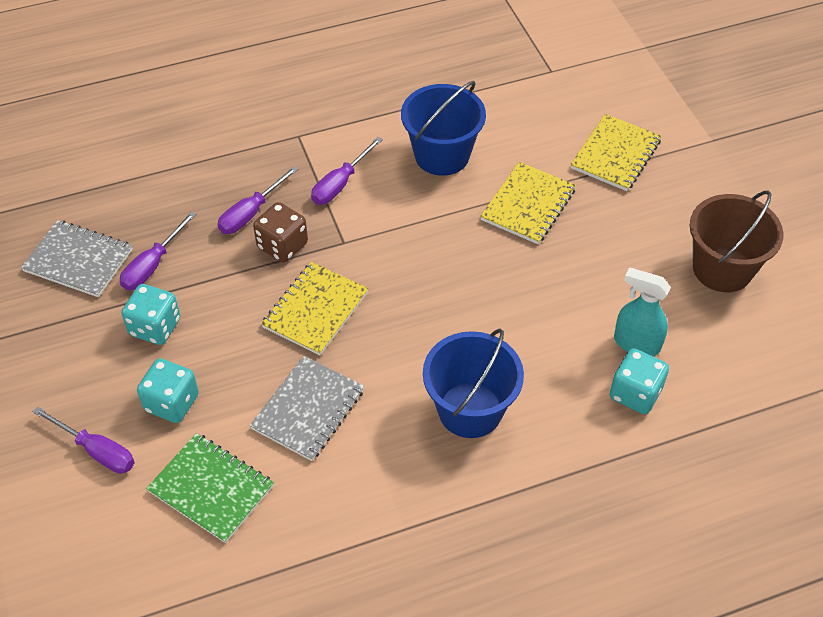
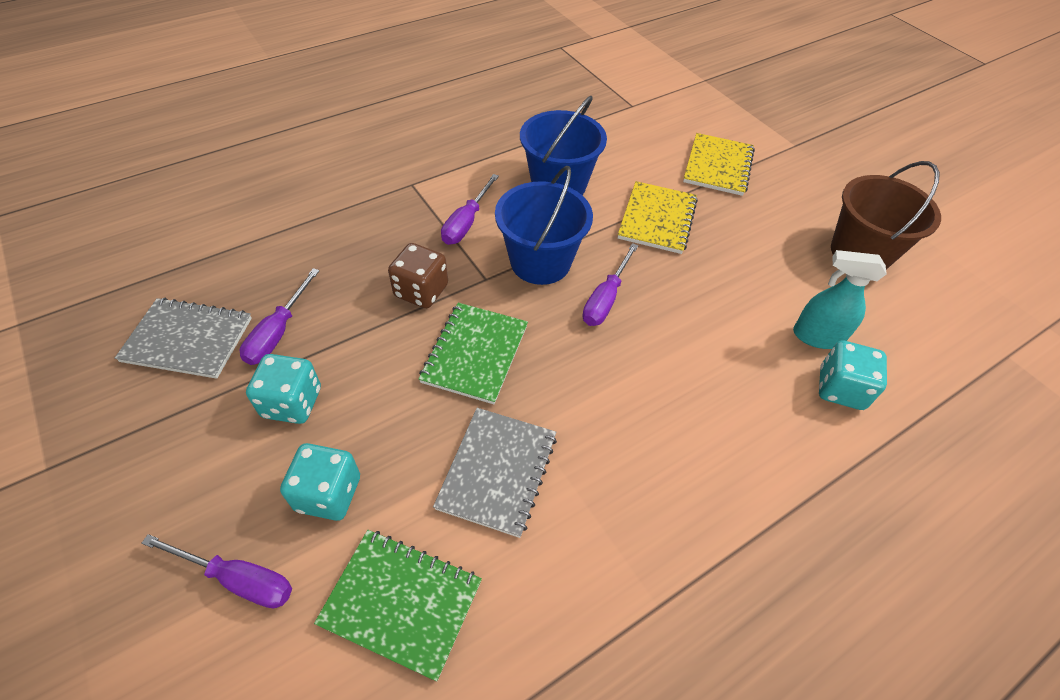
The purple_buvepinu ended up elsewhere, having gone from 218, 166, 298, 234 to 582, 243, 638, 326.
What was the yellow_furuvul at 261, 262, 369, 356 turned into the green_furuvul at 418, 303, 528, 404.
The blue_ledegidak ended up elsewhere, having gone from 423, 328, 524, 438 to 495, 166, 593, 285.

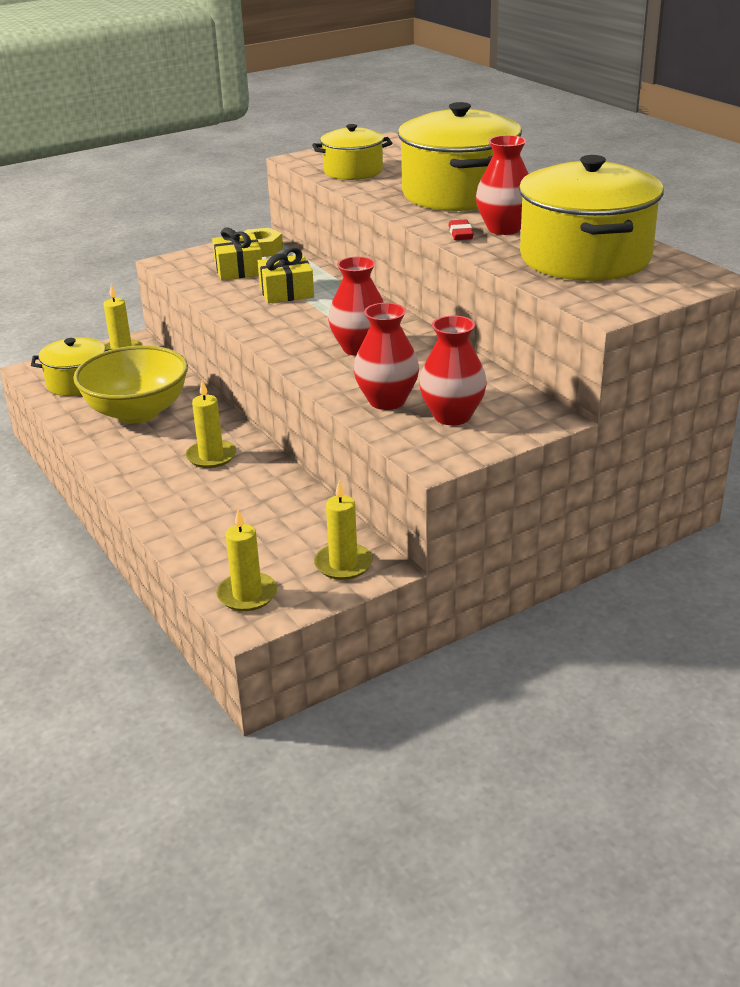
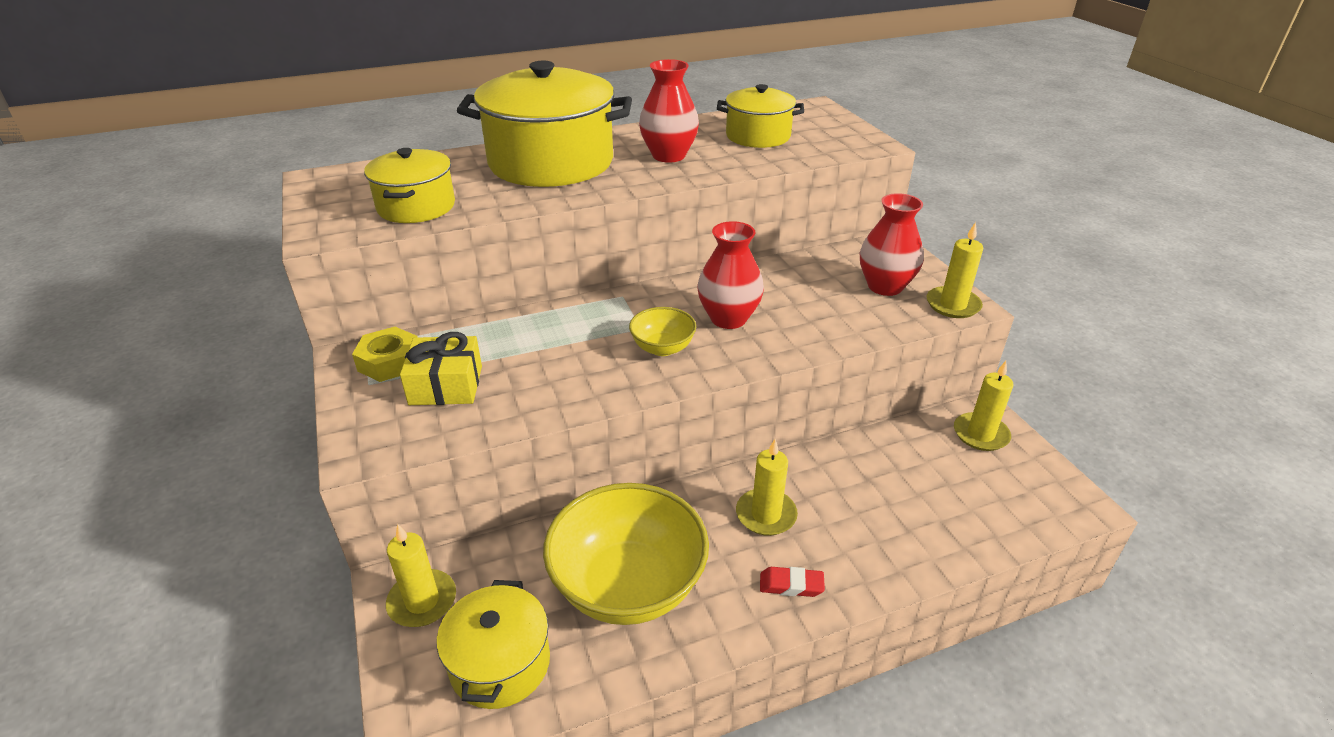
The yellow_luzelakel ended up elsewhere, having gone from 217, 510, 277, 611 to 926, 222, 983, 318.
The second view lost the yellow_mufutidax at 258, 248, 314, 304.
The second view lost the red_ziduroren at 354, 303, 419, 410.
The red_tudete ended up elsewhere, having gone from 448, 220, 474, 240 to 760, 567, 825, 597.
The size of the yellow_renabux at 519, 155, 664, 281 changed by a factor of 0.55.
The second view gained the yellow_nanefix at 629, 307, 696, 356.

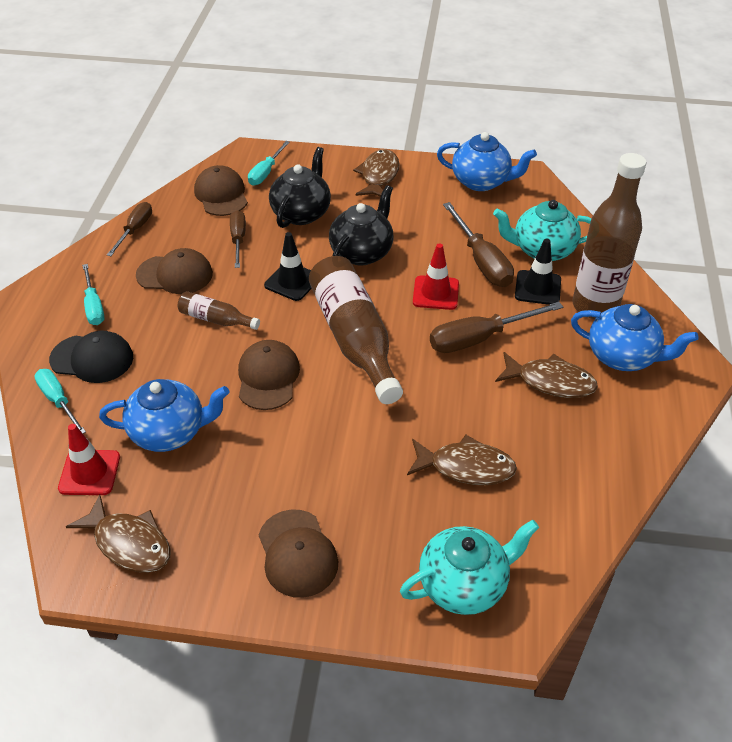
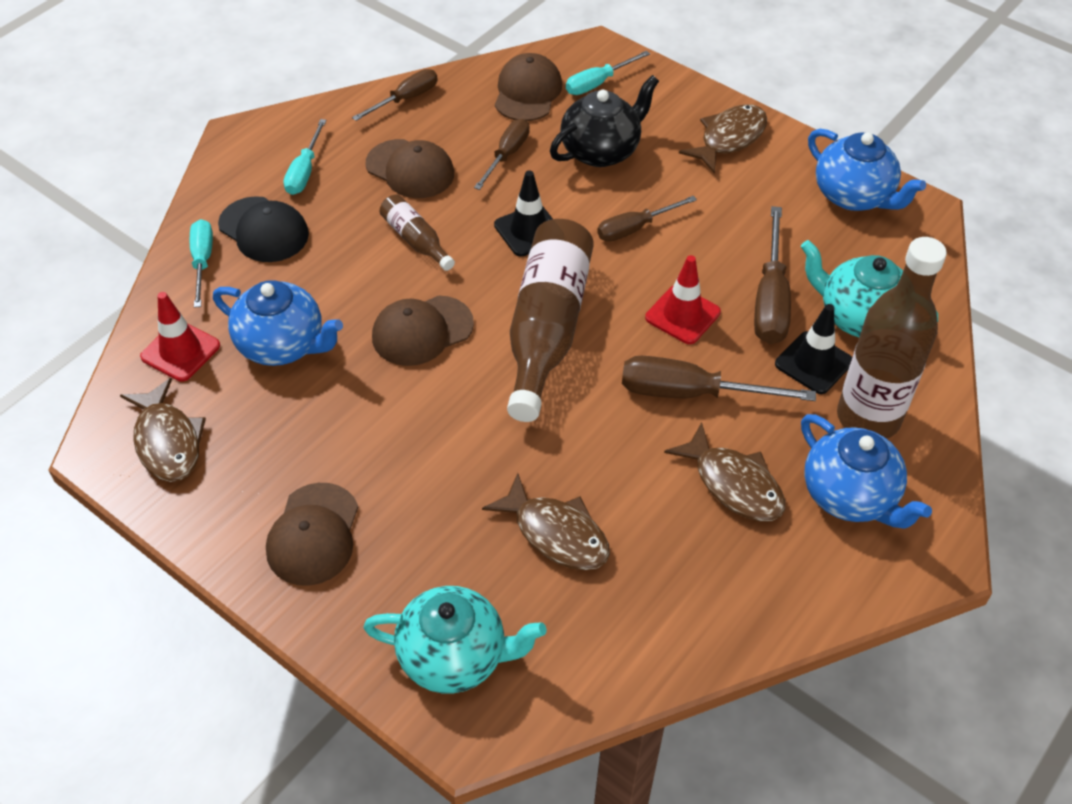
The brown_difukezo at 238, 340, 300, 410 ended up facing another way, 150 degrees counterclockwise from before.
Where the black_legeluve stood at 329, 185, 394, 265, the brown_buvepinu came to stand at 597, 196, 697, 242.

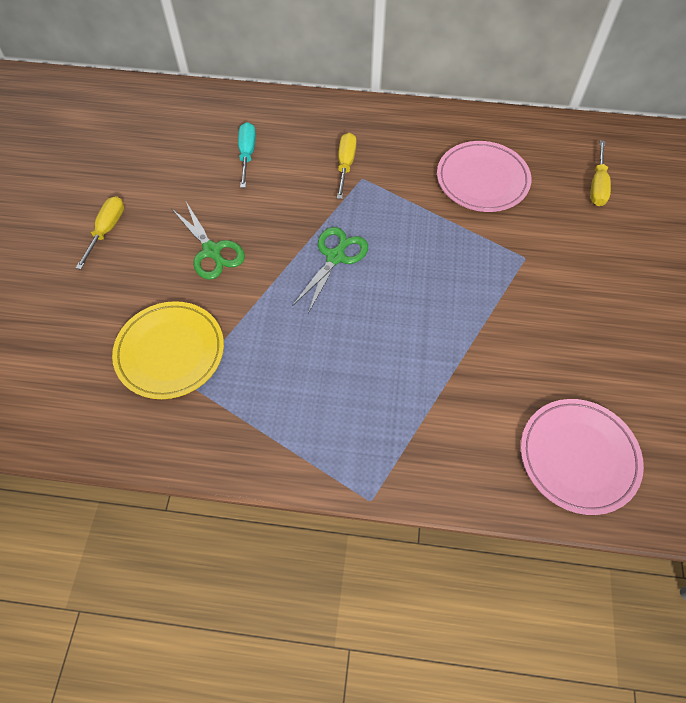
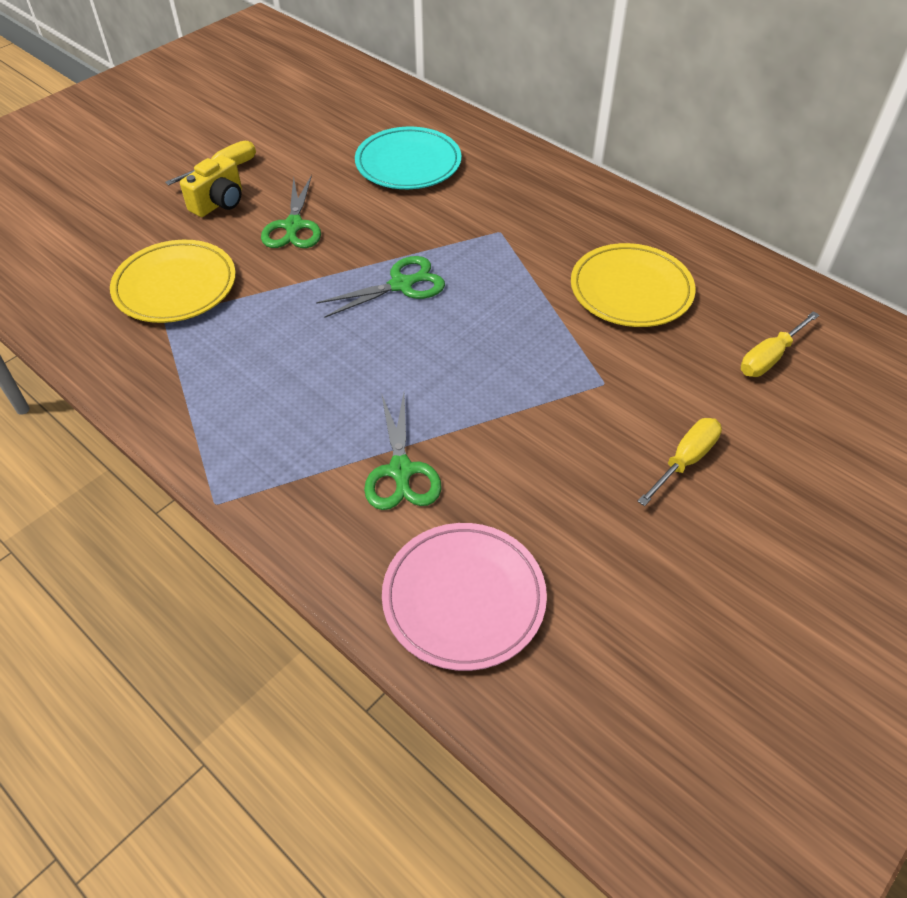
Where the turquoise_buvepinu stood at 238, 122, 256, 188, the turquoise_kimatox came to stand at 355, 127, 461, 189.
The yellow_buvepinu ended up elsewhere, having gone from 337, 133, 356, 199 to 637, 418, 722, 506.
What was the pink_kimatox at 437, 141, 532, 212 turned into the yellow_kimatox at 571, 243, 696, 327.
The second view gained the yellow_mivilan at 180, 155, 242, 217.
The second view gained the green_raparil at 364, 393, 441, 510.

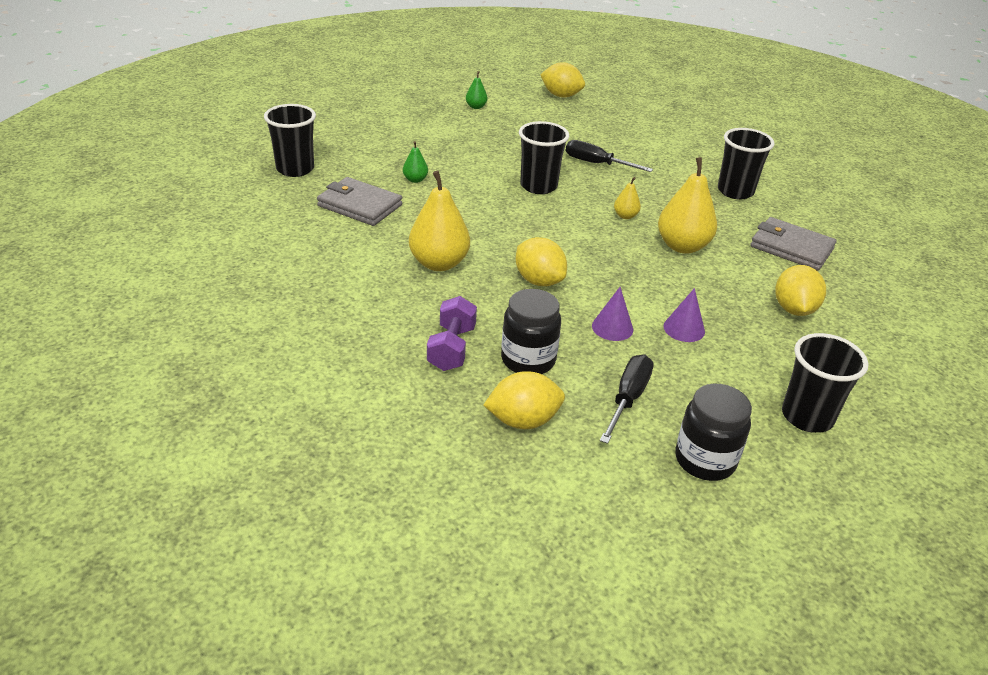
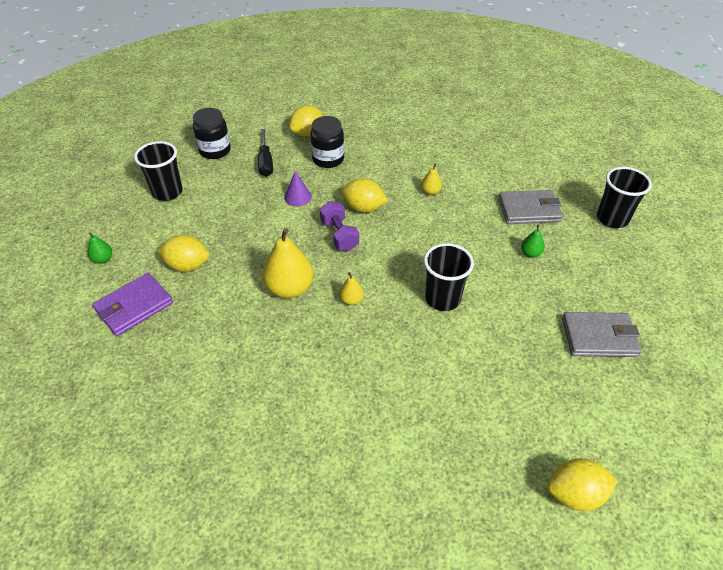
The size of the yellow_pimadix at 409, 171, 470, 271 changed by a factor of 0.48.
The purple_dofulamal ended up elsewhere, having gone from 427, 296, 477, 371 to 320, 201, 359, 251.
The green_pimadix ended up elsewhere, having gone from 466, 71, 487, 109 to 88, 233, 112, 264.
The second view lost the black_buvepinu at 566, 140, 653, 172.
The second view lost the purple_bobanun at 663, 288, 705, 342.
The second view lost the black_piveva at 718, 128, 775, 199.
The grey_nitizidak ended up elsewhere, having gone from 750, 217, 837, 271 to 562, 312, 642, 357.
The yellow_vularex at 775, 265, 826, 316 ended up facing another way, 60 degrees counterclockwise from before.
The second view gained the purple_nitizidak at 92, 273, 173, 336.

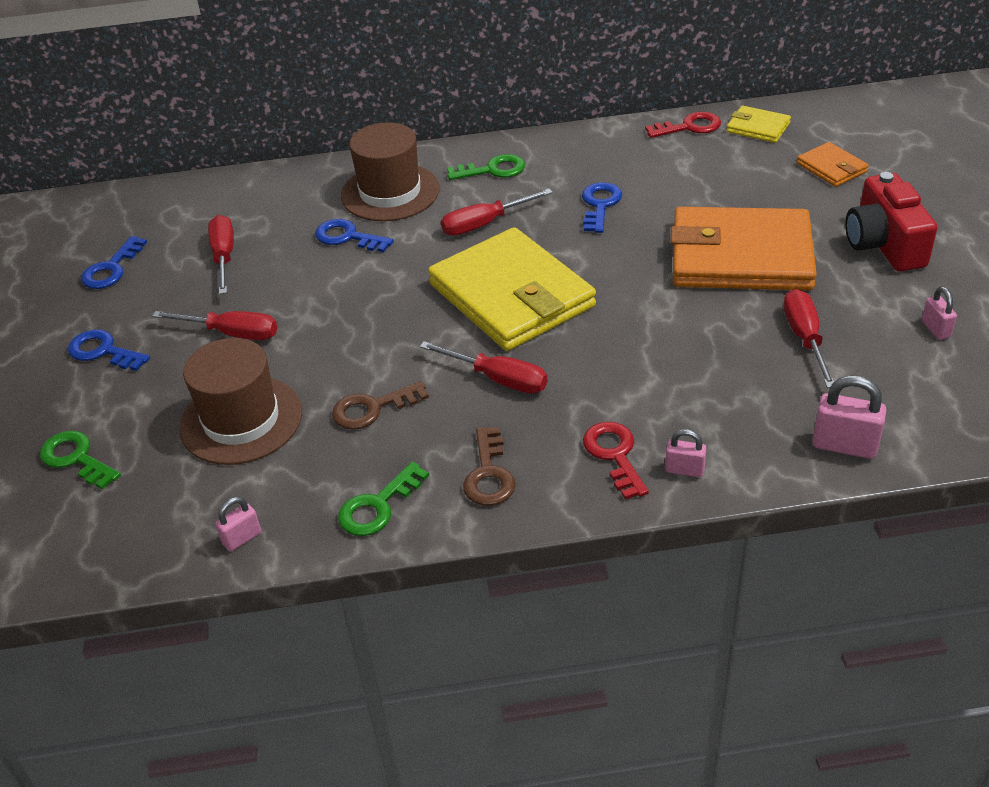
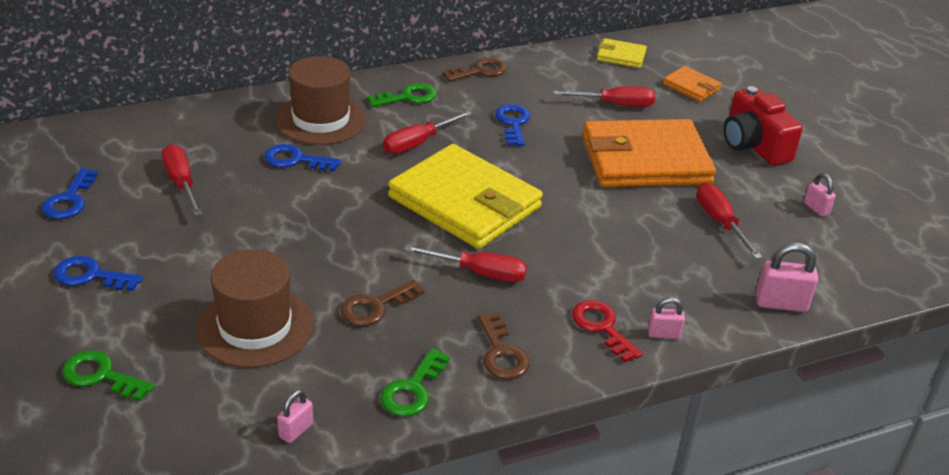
The red_buvepinu ended up elsewhere, having gone from 152, 311, 277, 340 to 554, 87, 655, 107.
The second view lost the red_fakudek at 645, 112, 721, 138.
The second view gained the brown_fakudek at 442, 58, 507, 82.

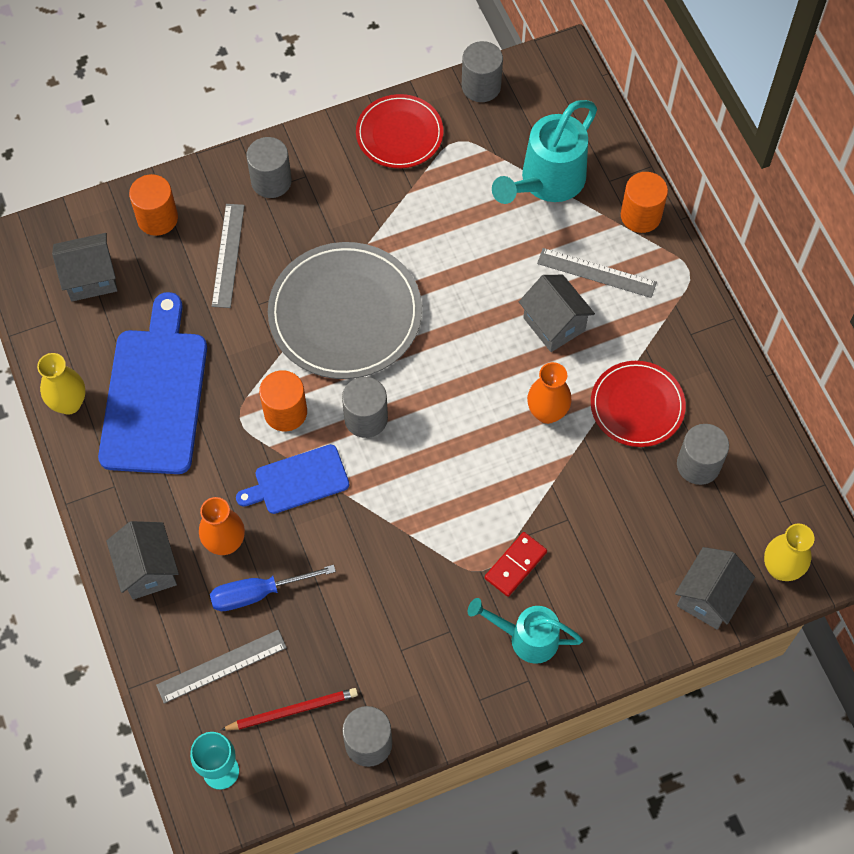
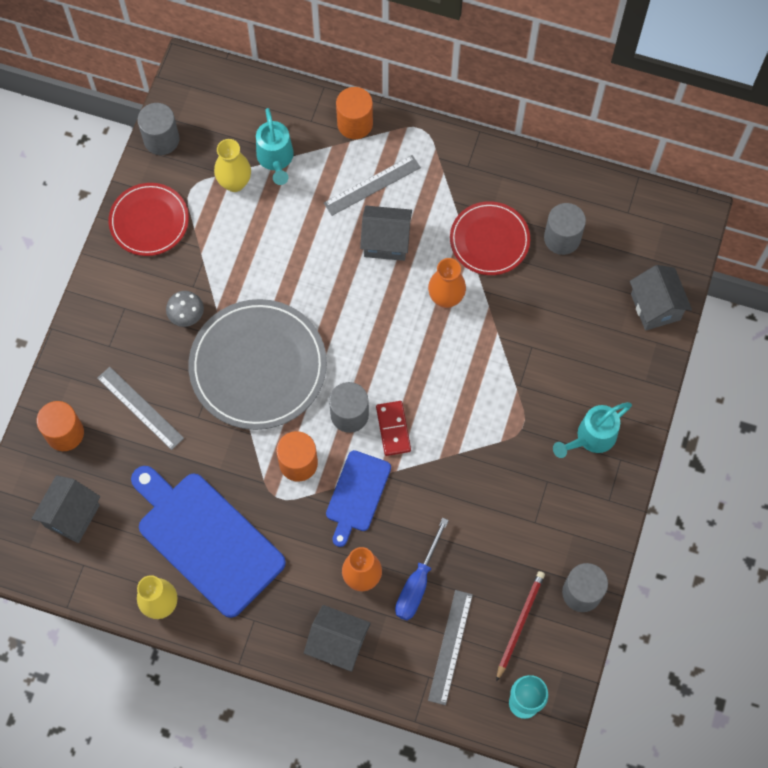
The second view lost the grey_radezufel at 246, 137, 292, 198.
The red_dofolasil ended up elsewhere, having gone from 485, 532, 547, 597 to 376, 401, 411, 456.
The size of the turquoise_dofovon at 492, 100, 597, 204 changed by a factor of 0.65.
The yellow_ziduroren ended up elsewhere, having gone from 764, 524, 814, 581 to 214, 139, 251, 192.
The second view gained the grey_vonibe at 166, 291, 204, 327.

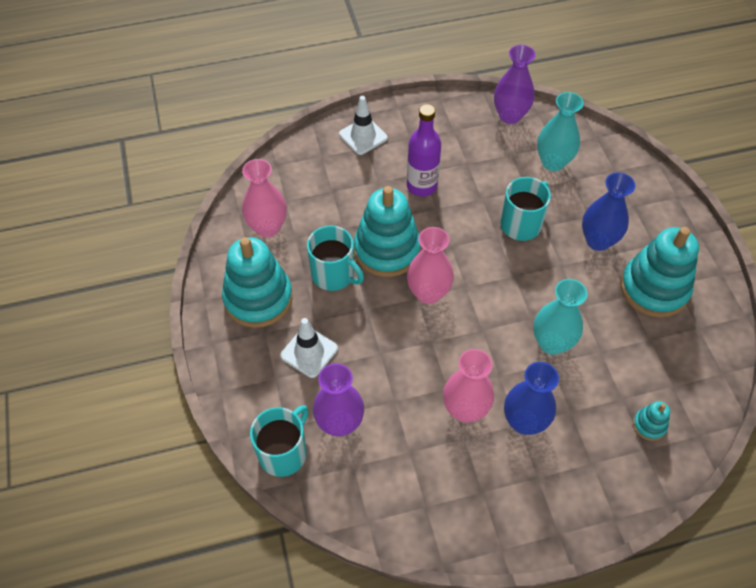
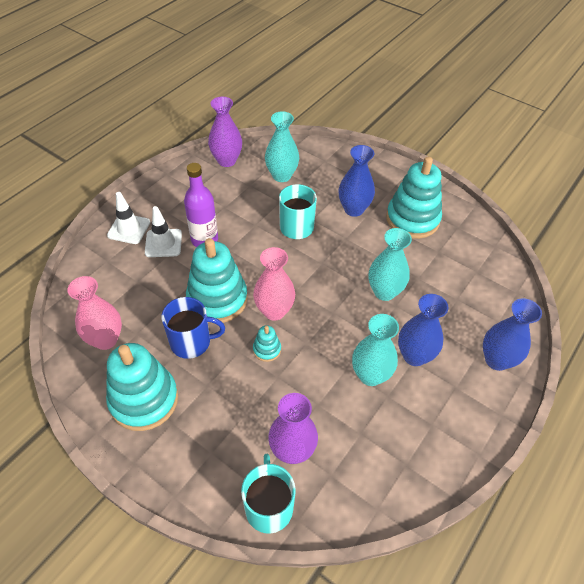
The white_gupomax ended up elsewhere, having gone from 280, 318, 338, 378 to 145, 206, 182, 257.
What was the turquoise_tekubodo at 307, 225, 364, 291 turned into the blue_tekubodo at 161, 297, 225, 359.
What was the pink_ziduroren at 443, 349, 494, 423 turned into the turquoise_ziduroren at 352, 314, 399, 386.
The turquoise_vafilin ended up elsewhere, having gone from 633, 401, 670, 441 to 253, 325, 281, 362.
The second view gained the blue_ziduroren at 483, 298, 542, 371.

